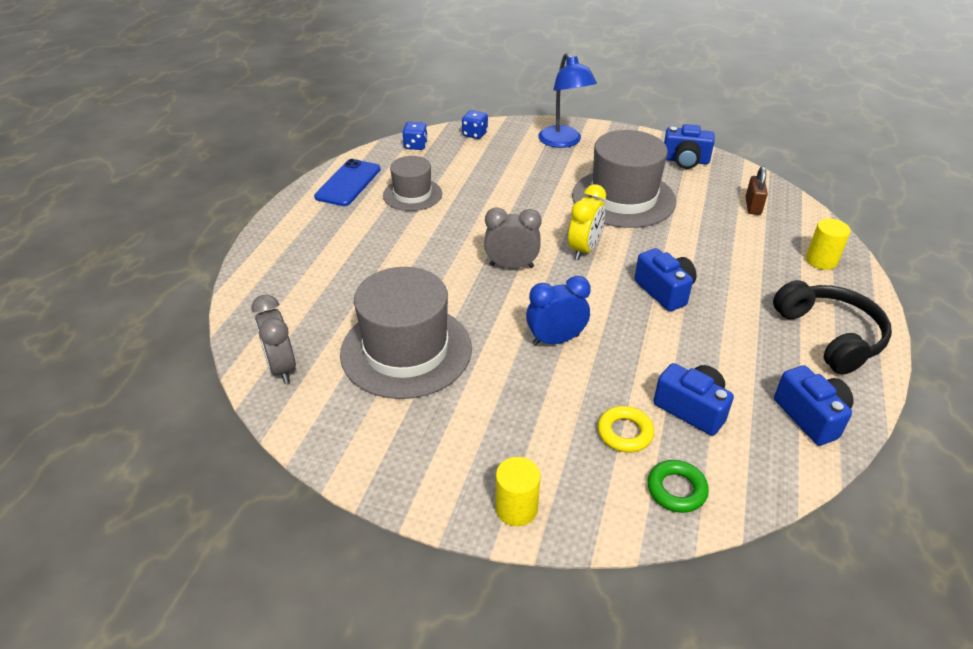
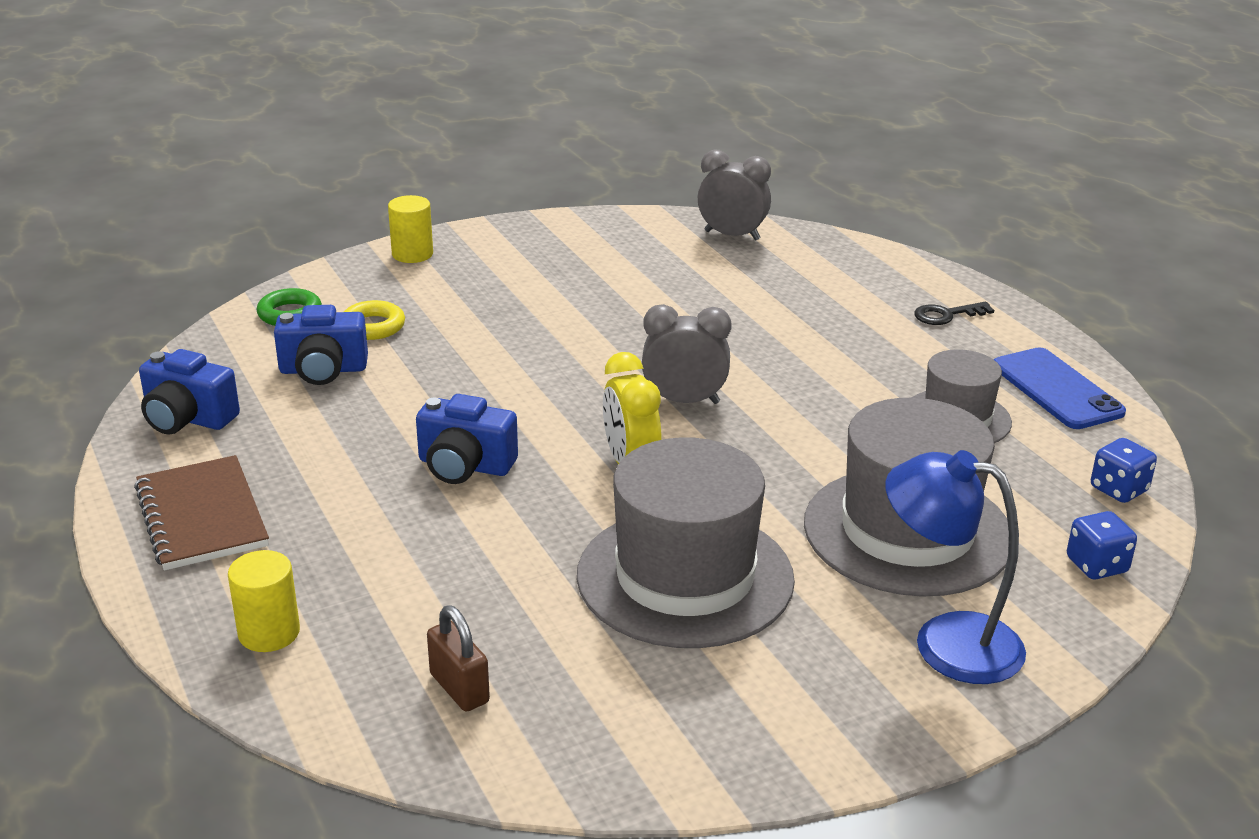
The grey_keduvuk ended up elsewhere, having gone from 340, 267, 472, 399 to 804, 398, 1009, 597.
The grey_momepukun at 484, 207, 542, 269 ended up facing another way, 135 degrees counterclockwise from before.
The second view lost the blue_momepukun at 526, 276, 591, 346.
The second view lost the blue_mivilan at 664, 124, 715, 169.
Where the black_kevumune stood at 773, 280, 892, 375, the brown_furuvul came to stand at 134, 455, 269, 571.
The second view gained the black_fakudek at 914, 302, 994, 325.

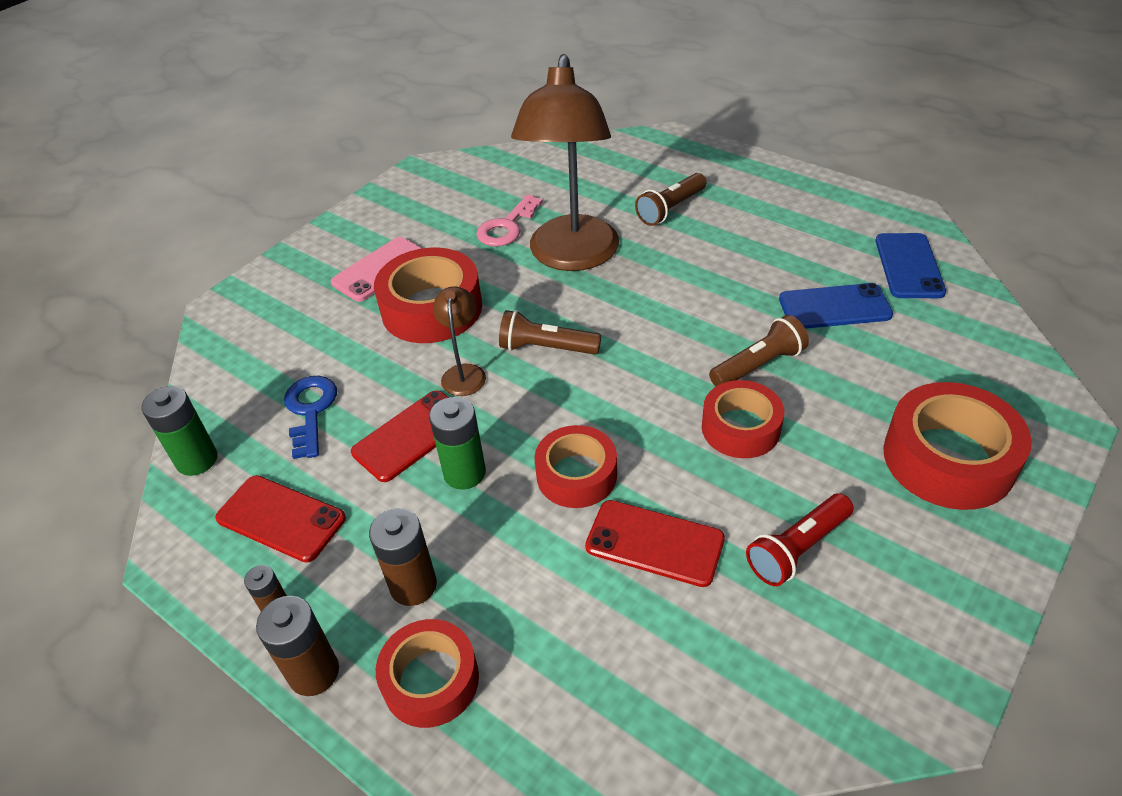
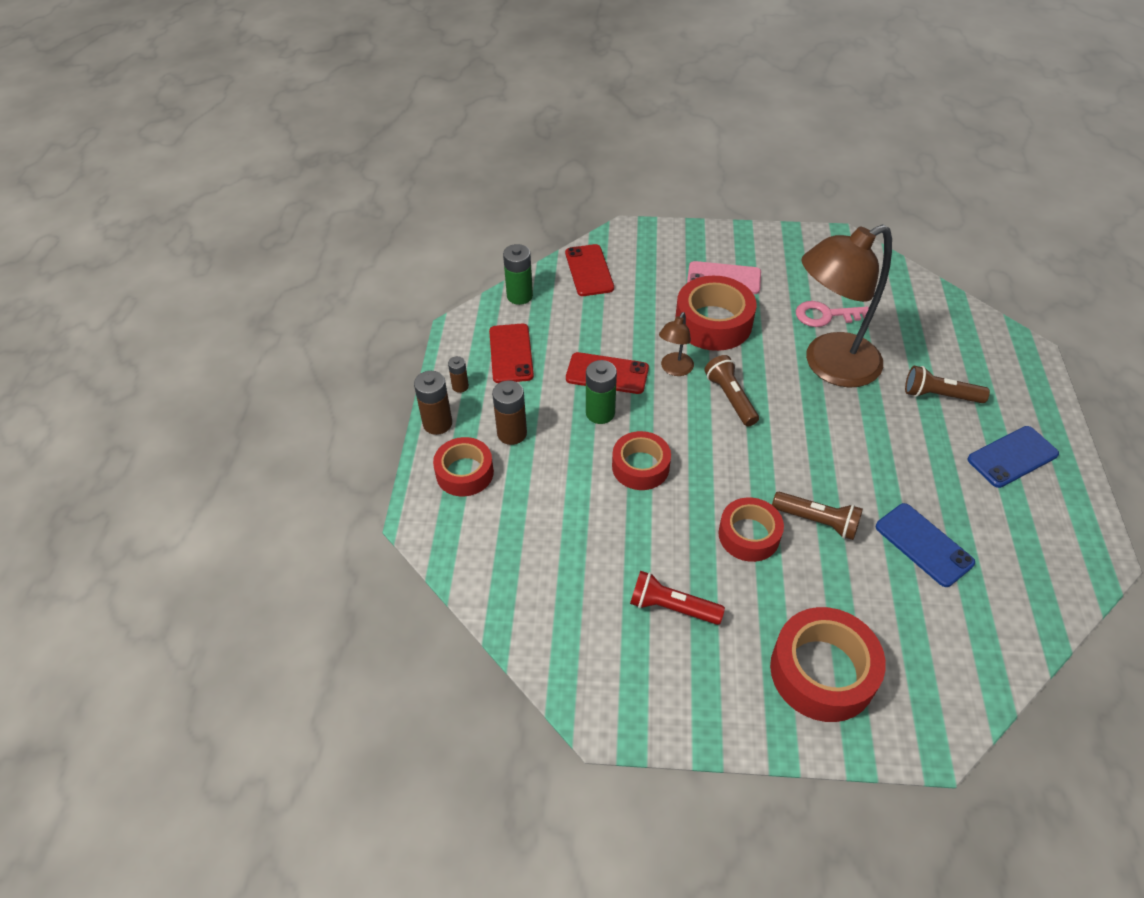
The second view lost the blue_fakudek at 284, 376, 337, 459.
The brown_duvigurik at 433, 286, 486, 396 ended up facing another way, 150 degrees clockwise from before.
The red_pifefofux ended up elsewhere, having gone from 585, 500, 725, 587 to 565, 244, 614, 296.
The blue_pifefofux ended up elsewhere, having gone from 876, 233, 946, 298 to 968, 426, 1059, 488.

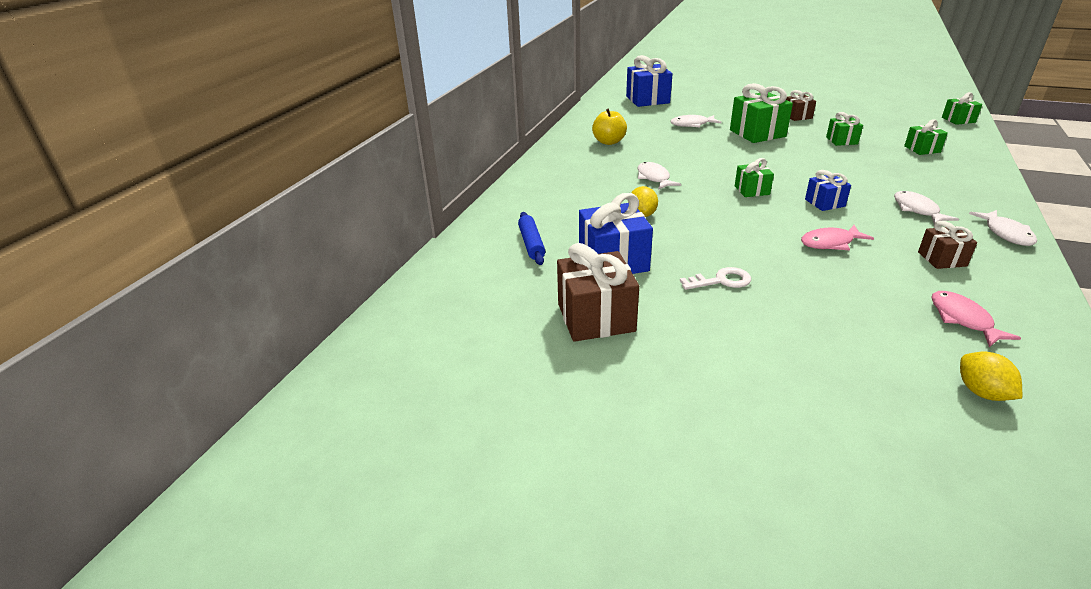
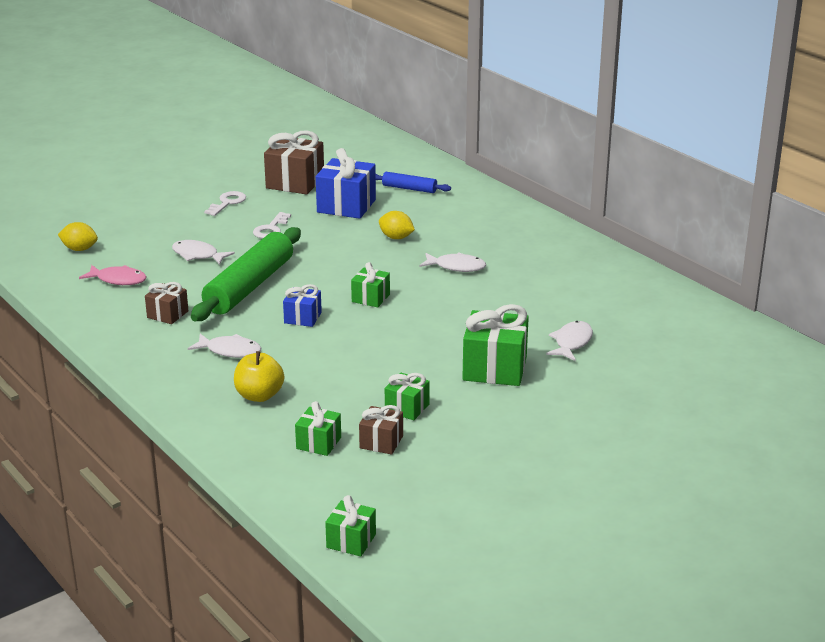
The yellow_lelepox ended up elsewhere, having gone from 592, 109, 627, 145 to 234, 351, 284, 402.
The second view lost the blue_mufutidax at 626, 55, 672, 107.
The brown_mufutidax ended up elsewhere, having gone from 786, 90, 816, 121 to 359, 405, 403, 455.
Where the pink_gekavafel stood at 801, 225, 874, 250, the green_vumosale came to stand at 191, 227, 301, 321.
The white_gekavafel ended up elsewhere, having gone from 969, 210, 1037, 246 to 172, 240, 235, 265.
The second view gained the white_fakudek at 204, 191, 246, 216.

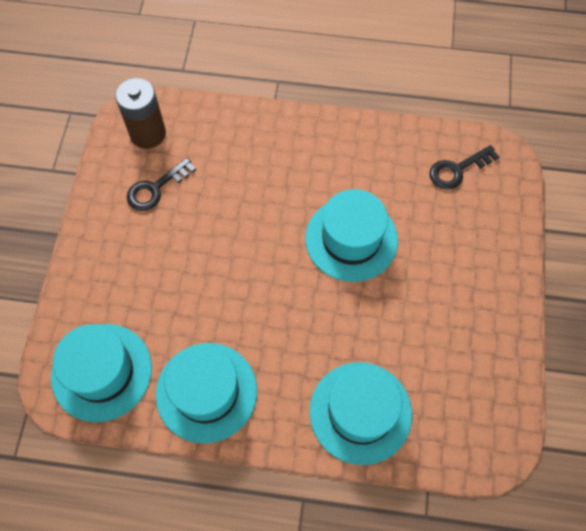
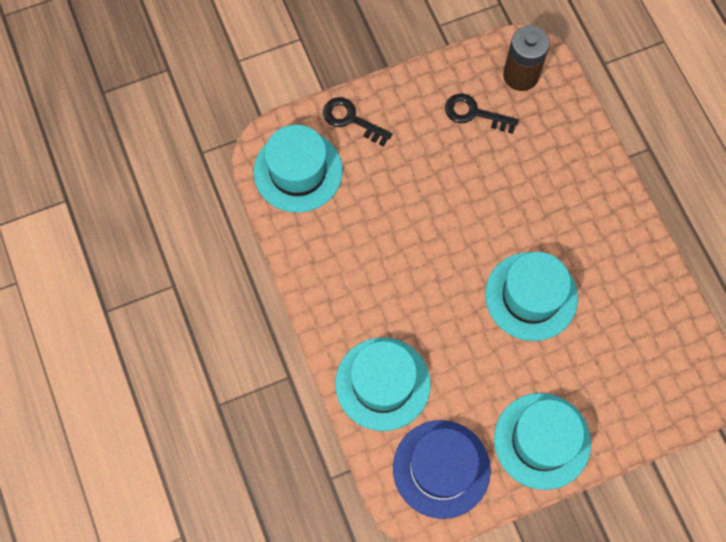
The turquoise_keduvuk ended up elsewhere, having gone from 156, 343, 257, 443 to 494, 393, 591, 490.
The black_fakudek ended up elsewhere, having gone from 429, 145, 499, 190 to 323, 97, 392, 147.
The second view gained the blue_keduvuk at 393, 420, 491, 519.

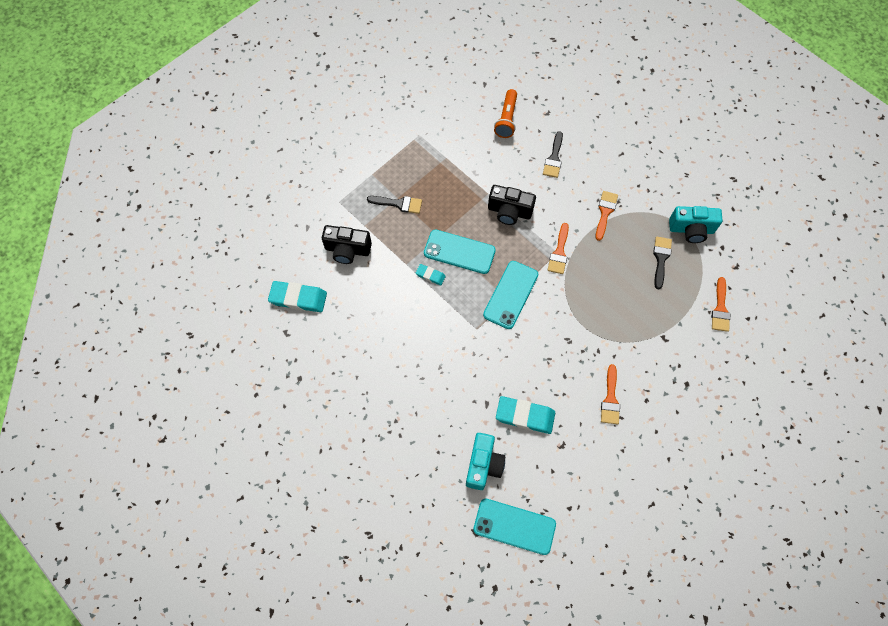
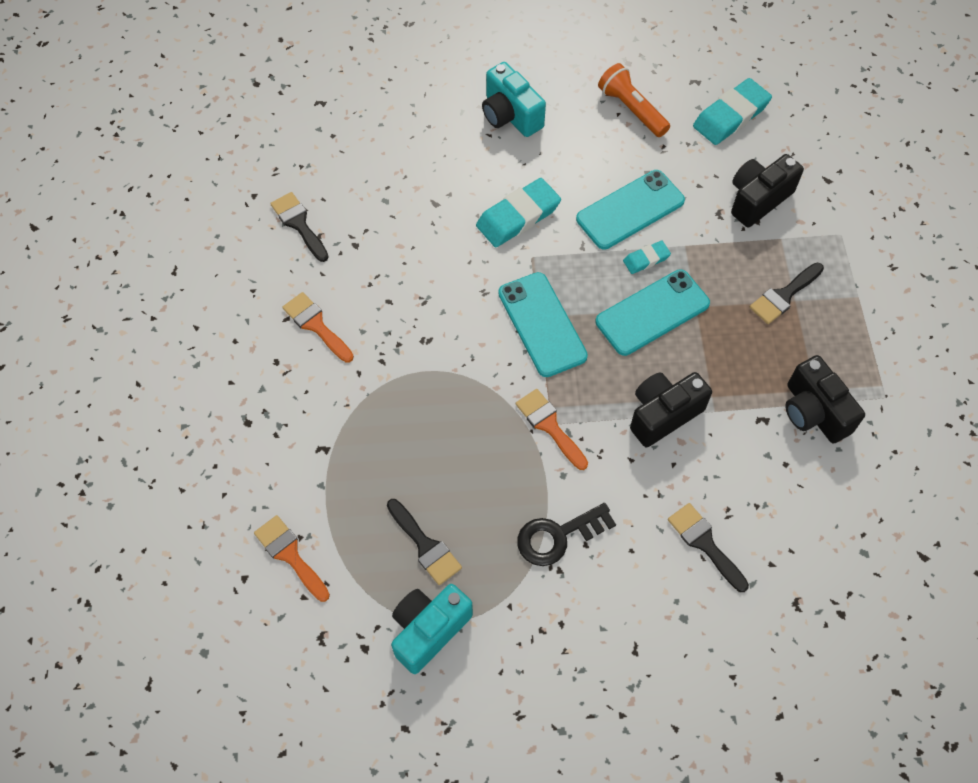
The turquoise_mivilan ended up elsewhere, having gone from 466, 433, 505, 490 to 482, 62, 546, 137.
The turquoise_pifefofux ended up elsewhere, having gone from 473, 499, 556, 555 to 576, 170, 685, 249.
The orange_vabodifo ended up elsewhere, having gone from 494, 89, 517, 138 to 598, 63, 670, 137.
The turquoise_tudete ended up elsewhere, having gone from 496, 396, 555, 434 to 476, 178, 561, 247.
Where the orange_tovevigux stood at 595, 191, 618, 241, the black_fakudek came to stand at 517, 503, 616, 566.
The second view gained the black_tovevigux at 270, 192, 329, 262.
The second view gained the black_mivilan at 785, 355, 865, 444.

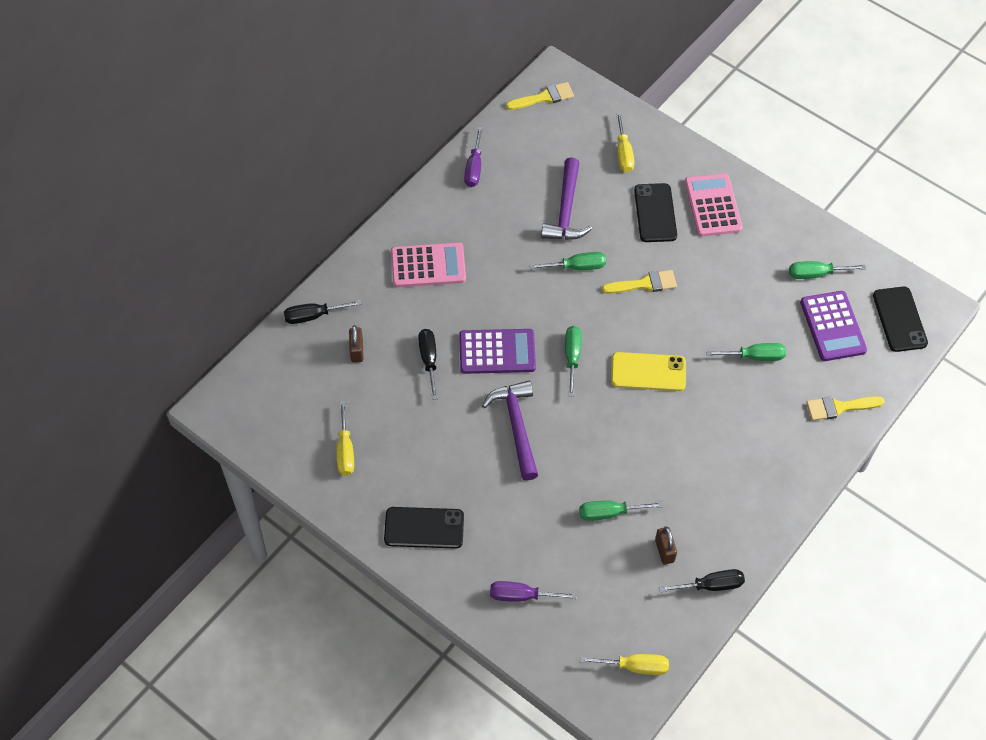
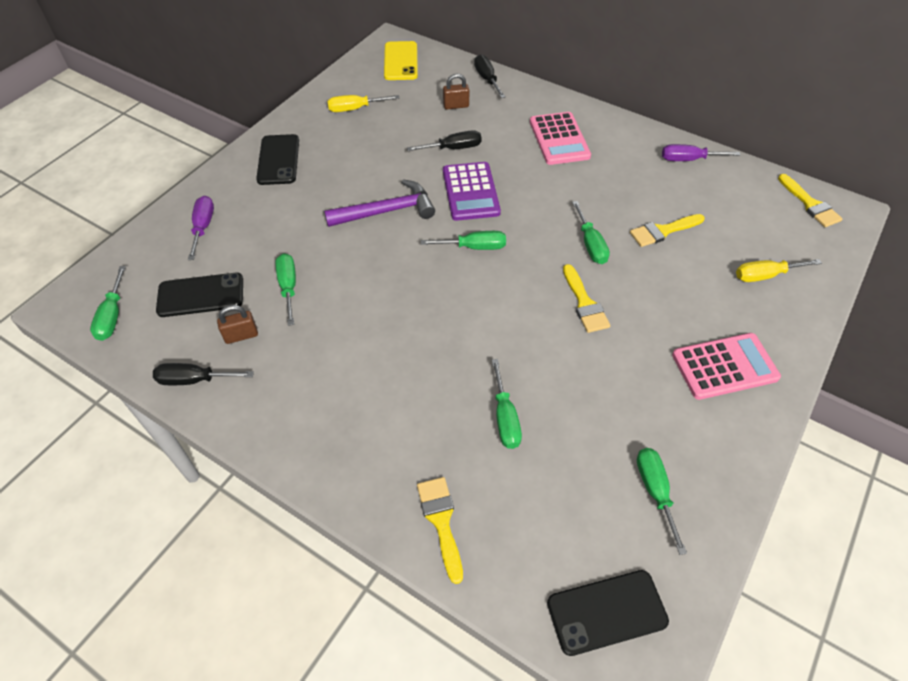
Where the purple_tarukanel stood at 541, 157, 592, 240, the yellow_tovevigux came to stand at 630, 214, 705, 247.
What was the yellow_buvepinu at 580, 654, 669, 675 turned into the green_buvepinu at 90, 266, 126, 341.
The yellow_pifefofux ended up elsewhere, having gone from 611, 352, 686, 391 to 384, 41, 418, 80.
The black_pifefofux ended up elsewhere, having gone from 634, 183, 677, 242 to 156, 273, 243, 317.
The black_buvepinu at 659, 569, 745, 592 ended up facing another way, 105 degrees clockwise from before.
The second view lost the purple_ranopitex at 800, 291, 867, 361.

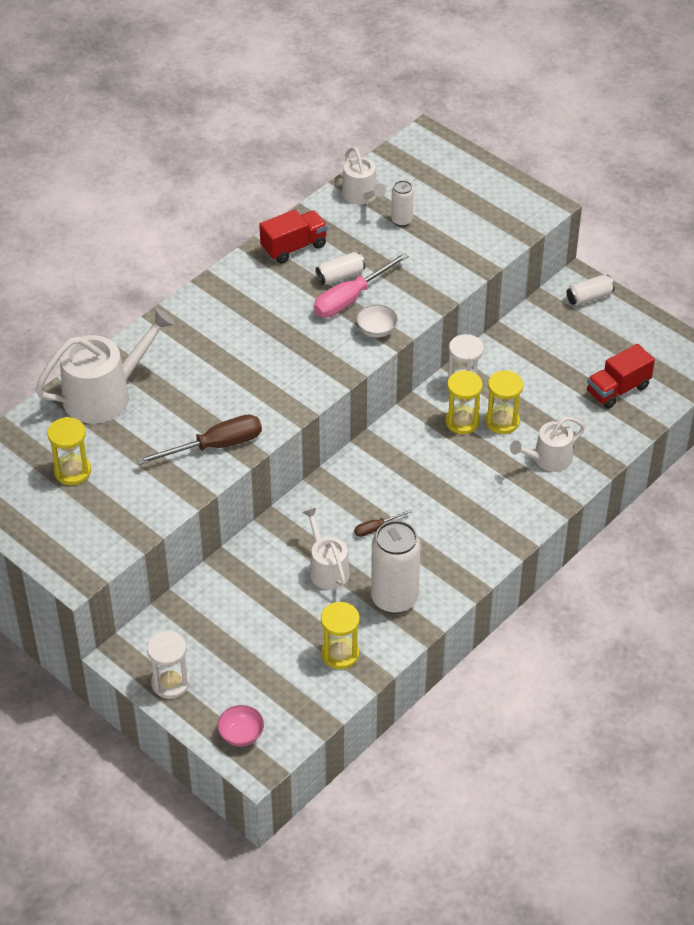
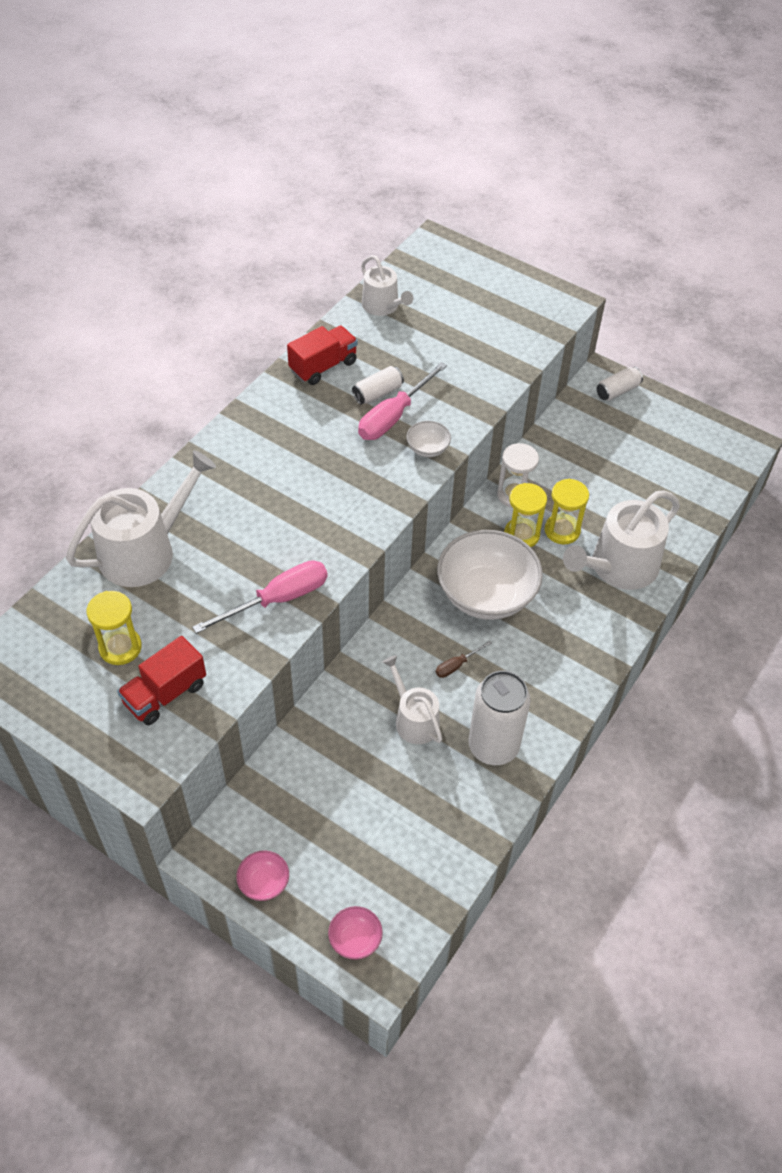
What was the brown_buvepinu at 136, 415, 262, 465 turned into the pink_buvepinu at 192, 560, 327, 634.
Where the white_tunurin stood at 147, 631, 190, 699, the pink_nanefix came to stand at 236, 850, 289, 901.
The second view lost the yellow_tunurin at 321, 602, 360, 669.
The second view lost the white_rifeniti at 391, 180, 414, 227.
The size of the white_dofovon at 510, 417, 585, 472 changed by a factor of 1.69.
The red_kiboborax ended up elsewhere, having gone from 587, 344, 655, 409 to 117, 636, 206, 725.
The second view gained the white_nanefix at 437, 530, 543, 620.

